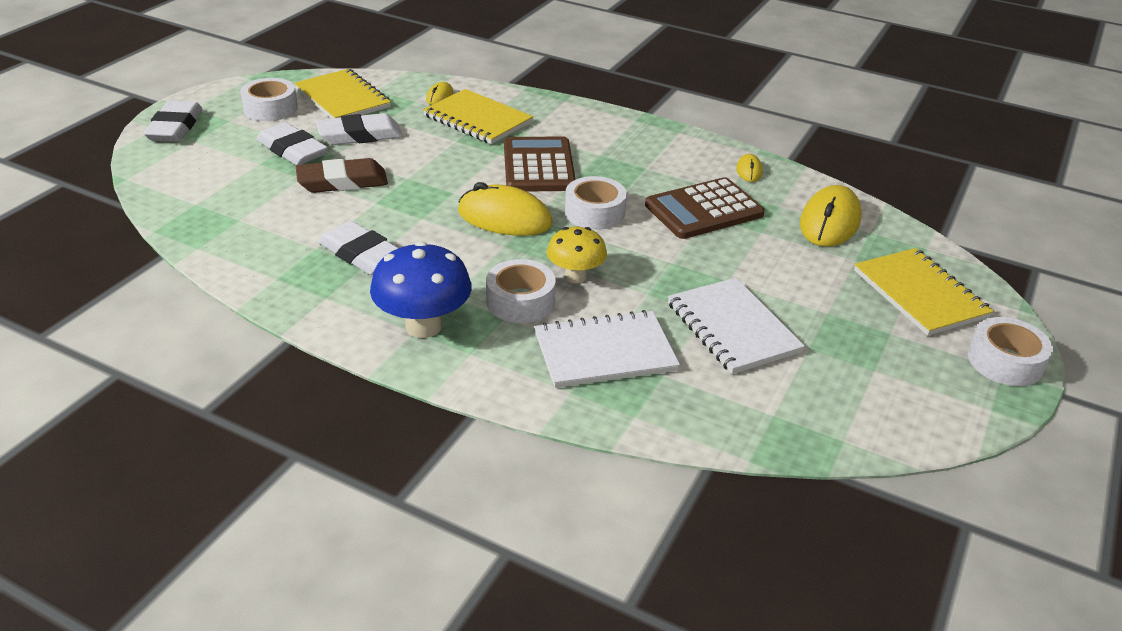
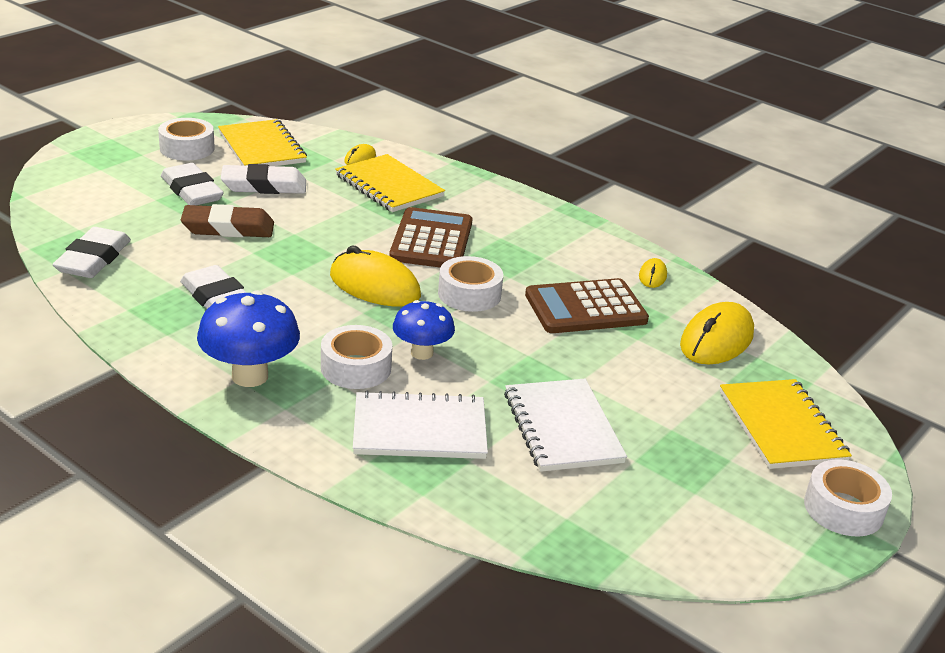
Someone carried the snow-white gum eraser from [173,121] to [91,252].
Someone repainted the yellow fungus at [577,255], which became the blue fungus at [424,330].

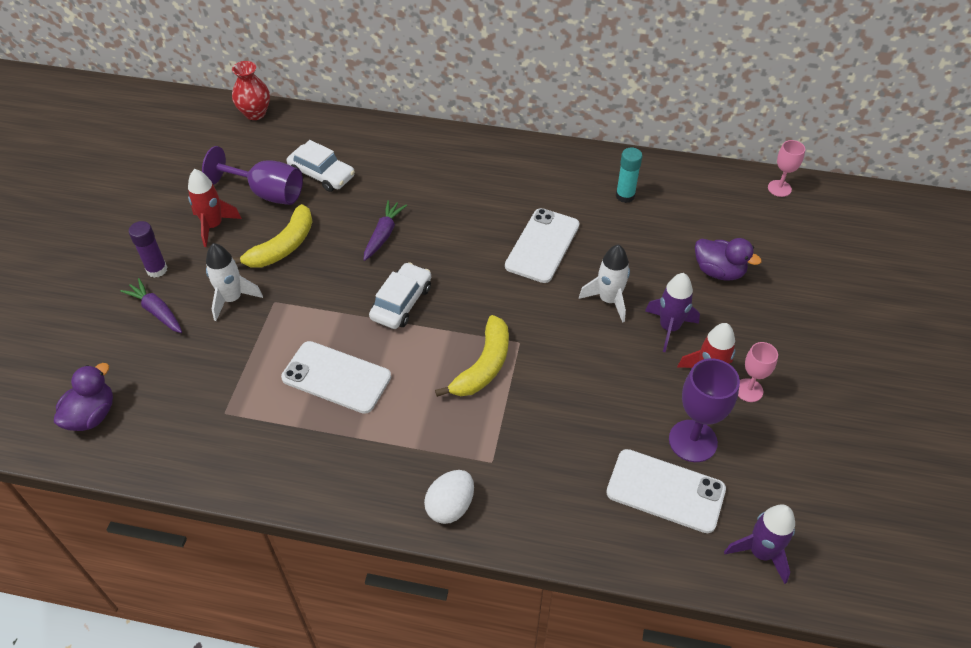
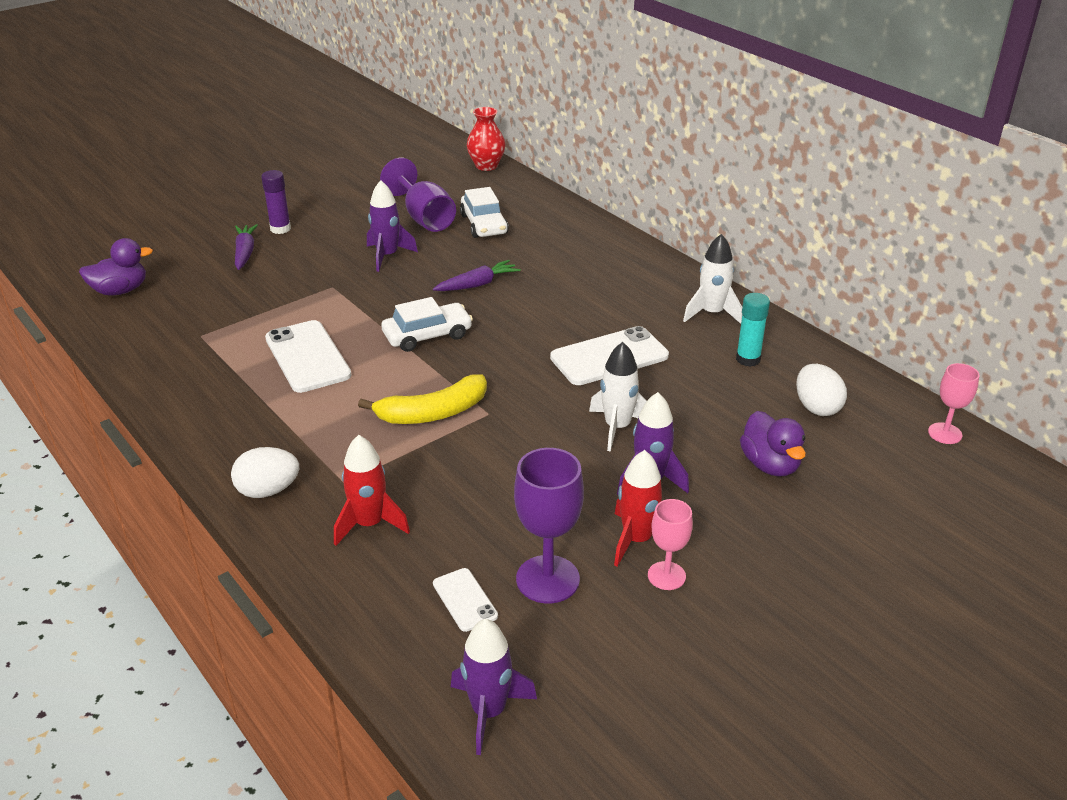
Someone put down the snow-white toy egg at [821,390].
Someone carried the red rocket from [215,208] to [372,490].
Someone carried the snow-white rocket from [234,282] to [712,279].
Someone swapped the yellow banana fruit at [273,236] for the royal purple rocket at [392,226].
Someone scaled the snow-white smartphone at [666,491] by 0.53.

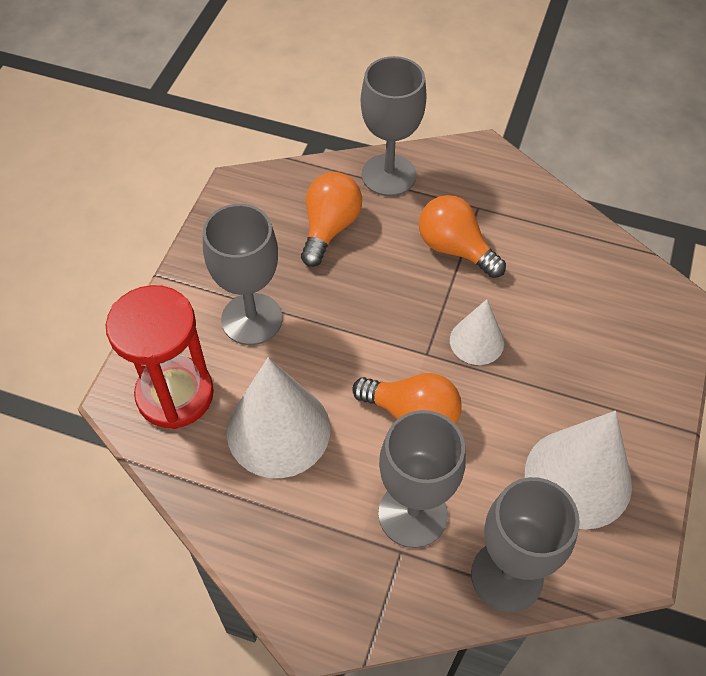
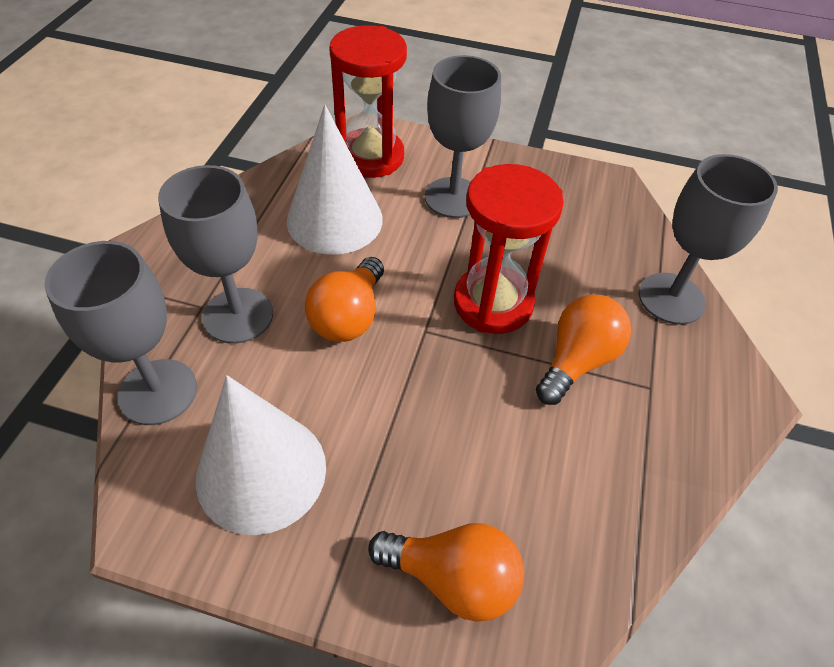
Someone took away the snow-white cone shape at [477,332].
Someone put down the red sand timer at [509,249].
Someone carried the bright orange bulb from [331,219] to [446,572].

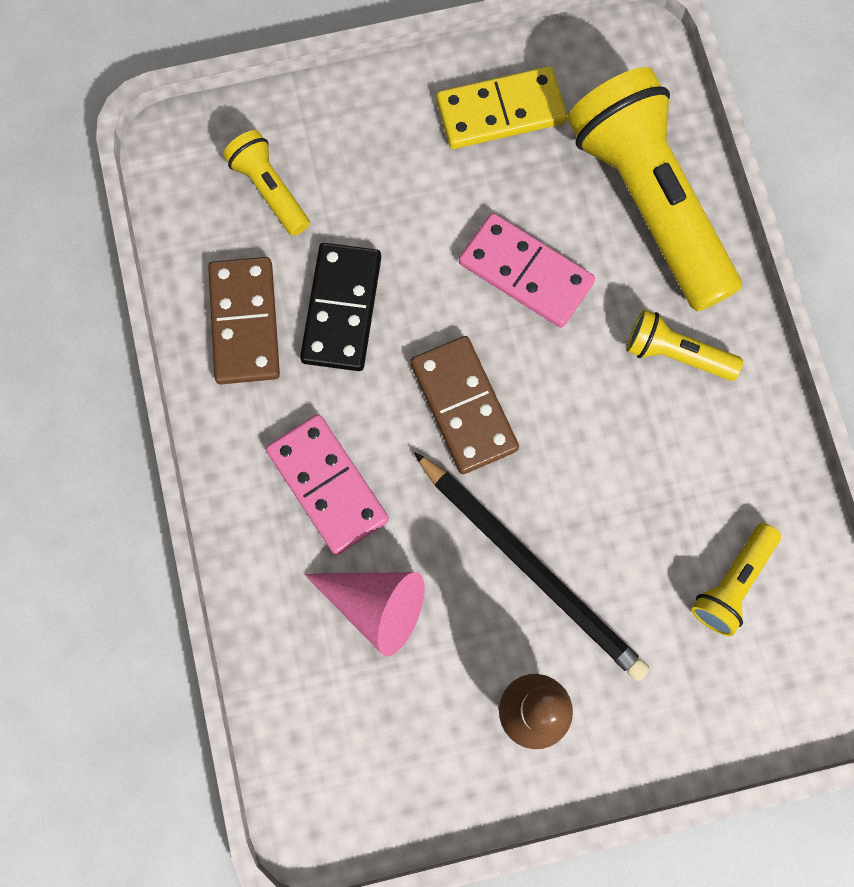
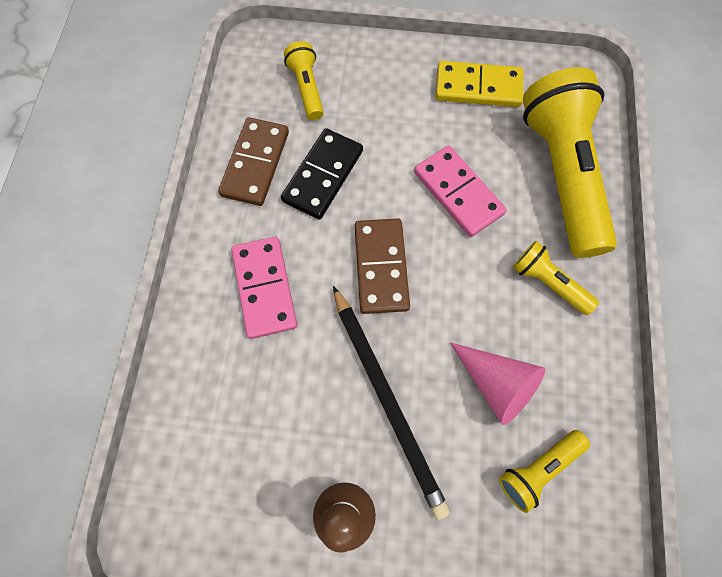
Someone carried the rose-pink cone shape from [364,614] to [497,383].

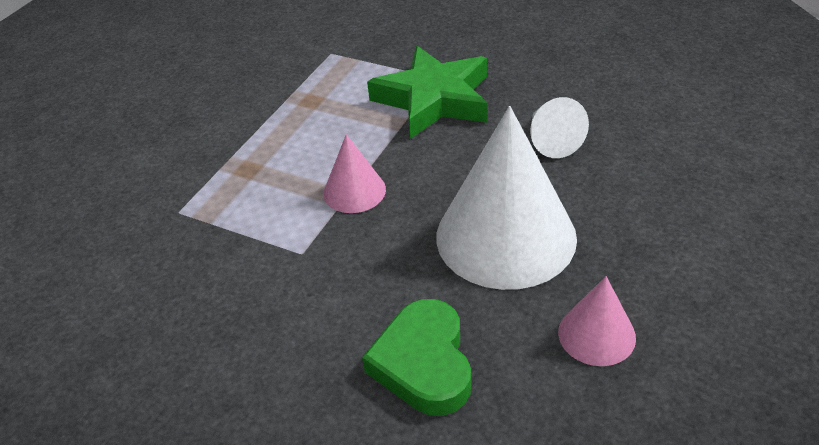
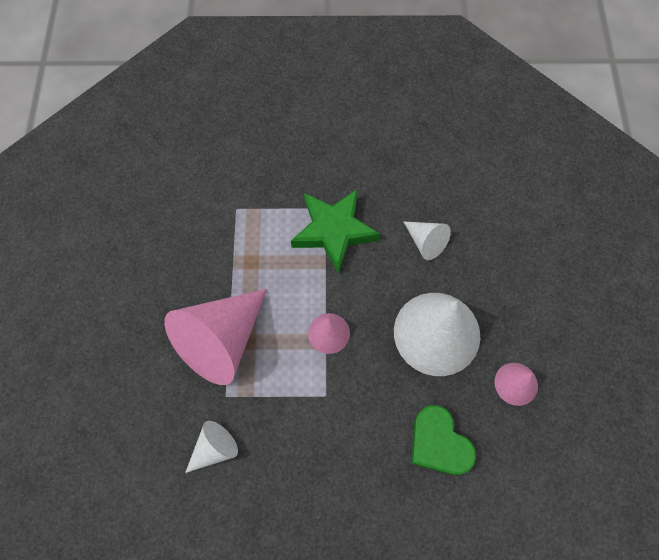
Someone put down the rose-pink cone shape at [215,337].
Someone put down the snow-white cone shape at [211,447].

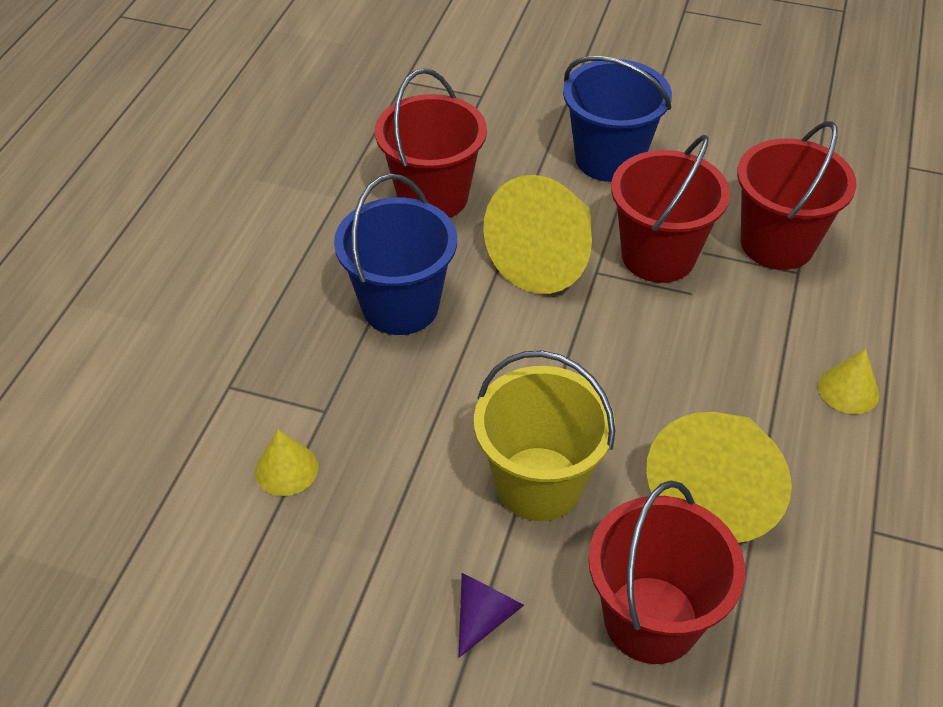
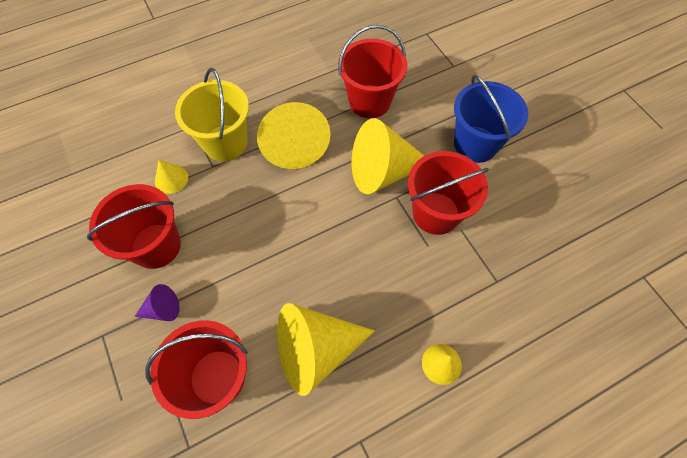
Someone carried the yellow pail from [544,435] to [212,114].
Someone carried the red pail from [797,195] to [134,226].
Someone swapped the blue pail at [395,254] for the yellow cone shape at [294,135].

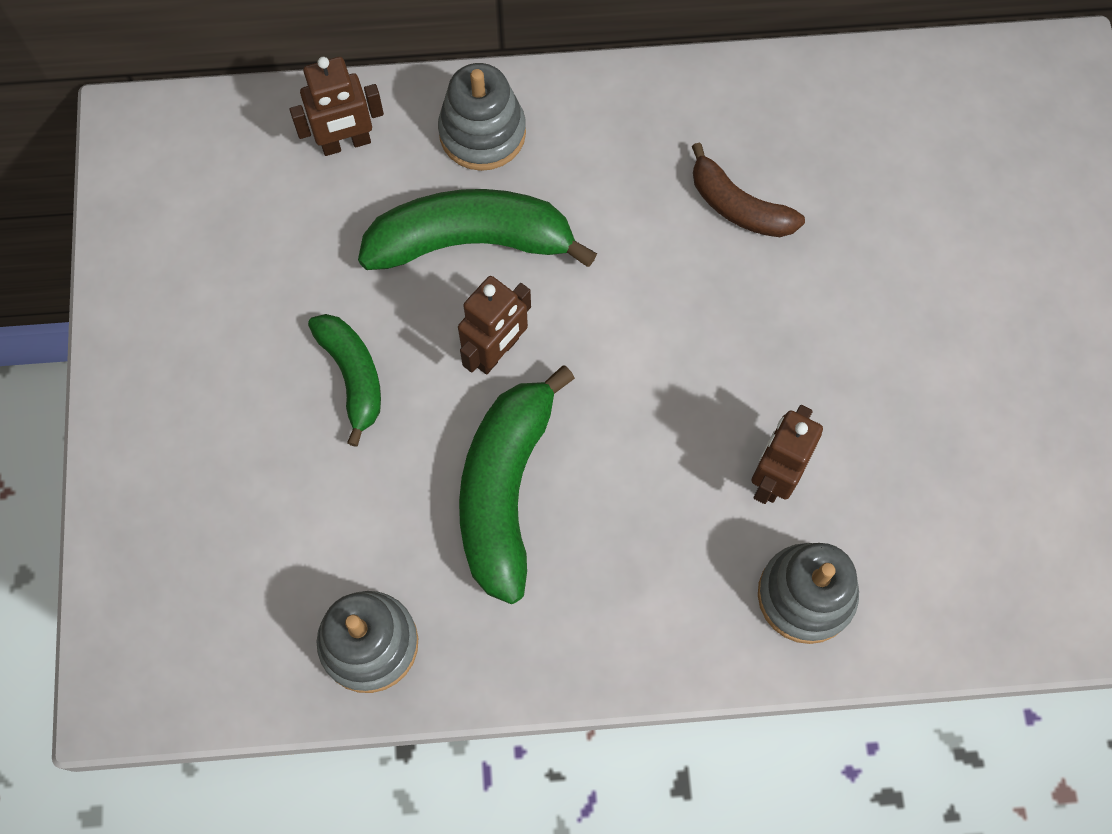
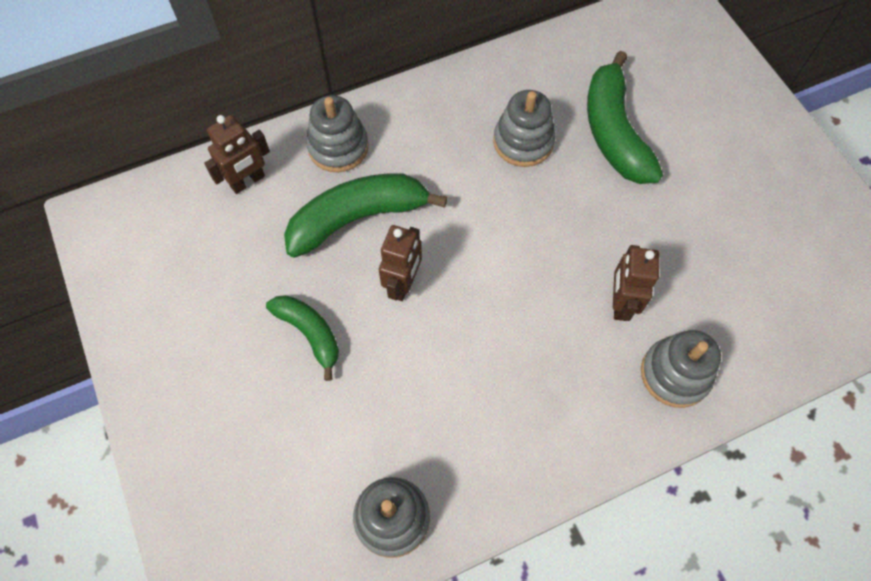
Someone carried the emerald banana fruit from [517,485] to [625,117].
Someone swapped the russet banana fruit at [748,189] for the gray stacking rings at [524,128].

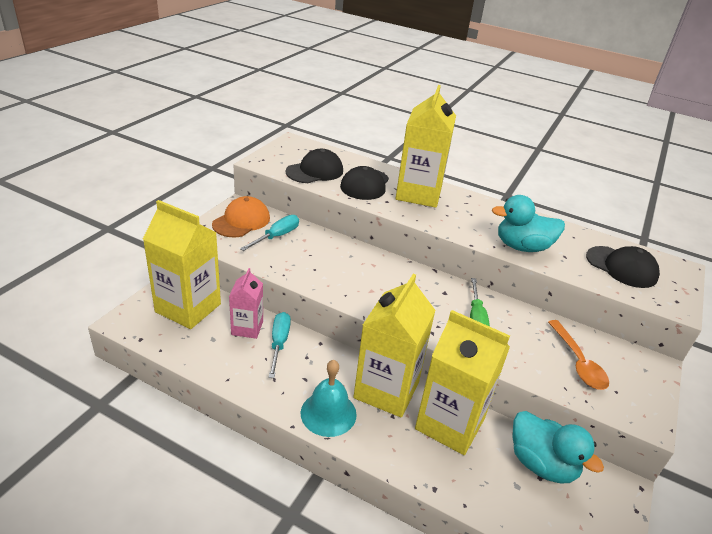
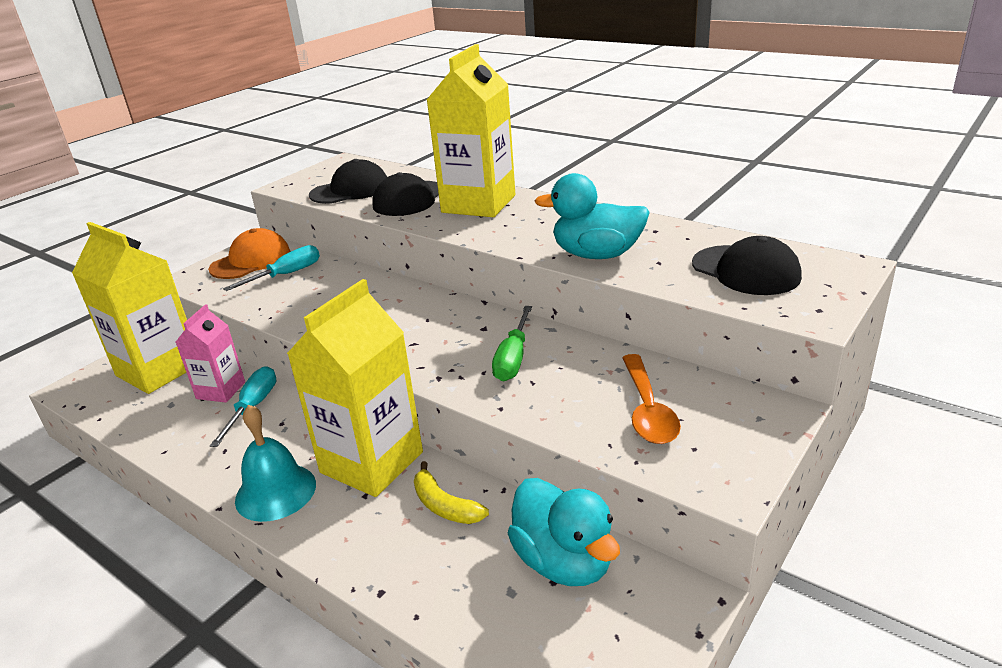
Someone swapped the yellow milk carton at [462,382] for the yellow banana fruit at [451,492].

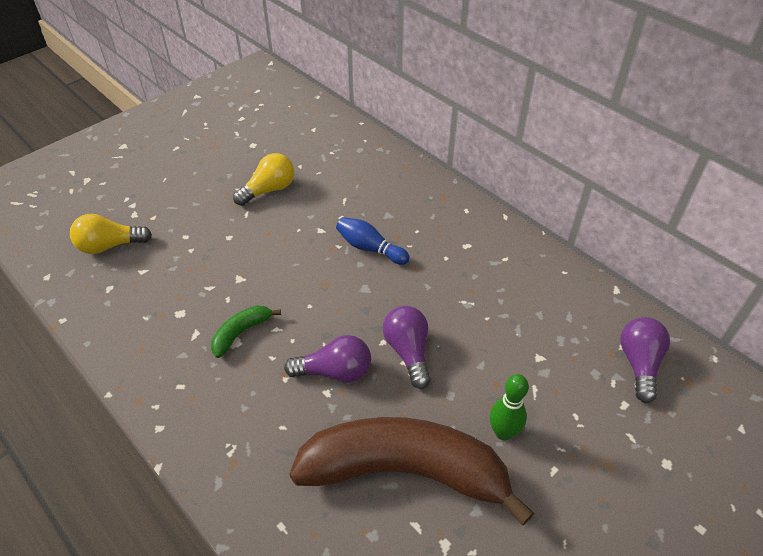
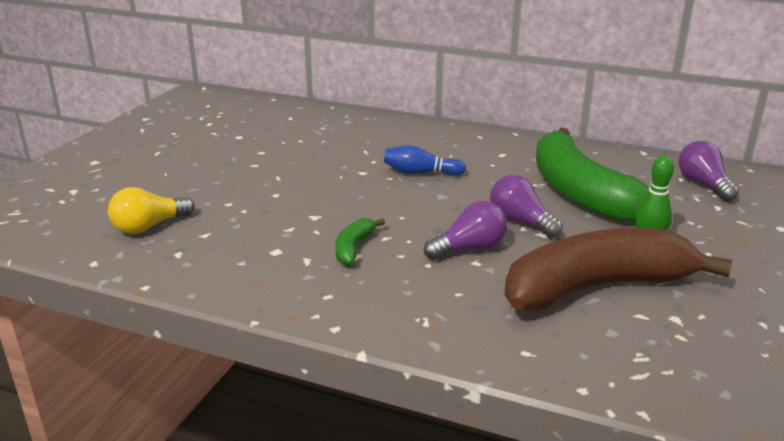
Someone took away the yellow bulb at [263,179].
Someone put down the emerald banana fruit at [593,175].

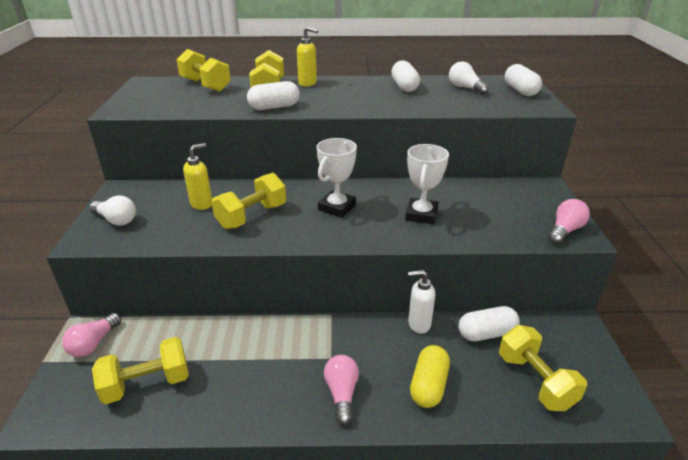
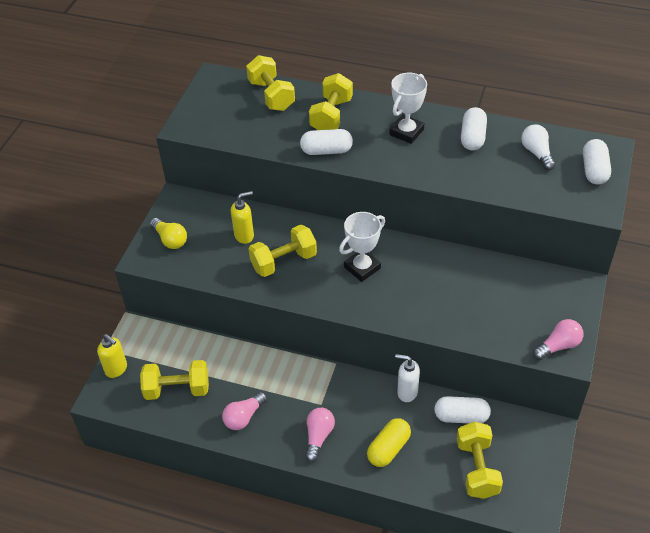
Someone carried the rose-pink bulb from [91,335] to [244,411].
Someone carried the yellow soap dispenser from [307,56] to [112,356].
Someone carried the snow-white prize cup from [427,184] to [408,108].
Someone repainted the snow-white bulb at [112,210], which became the yellow bulb at [168,233].

